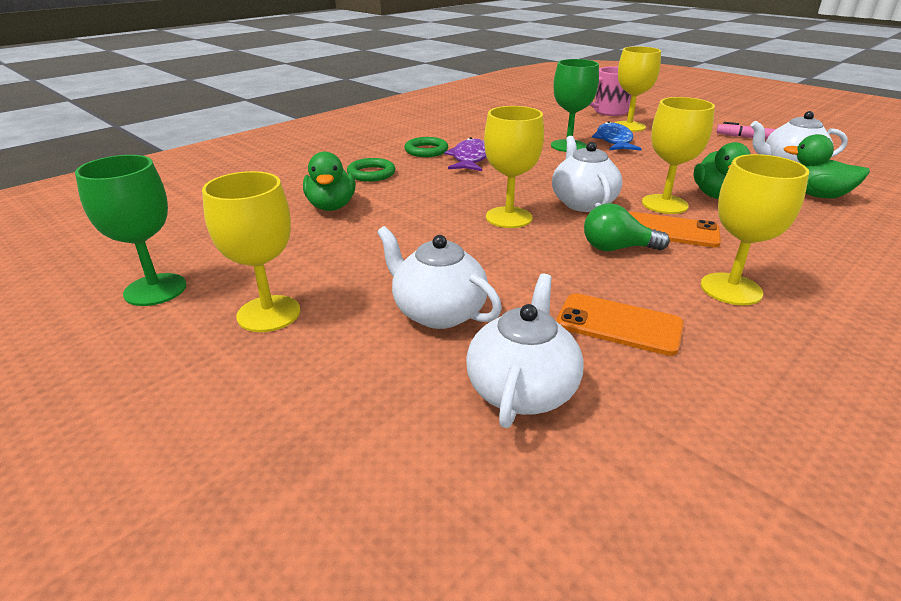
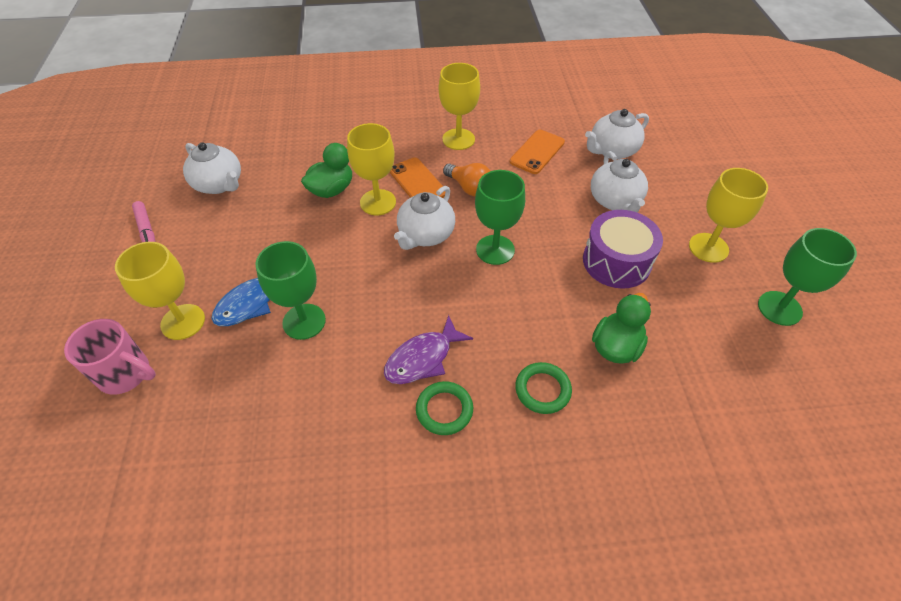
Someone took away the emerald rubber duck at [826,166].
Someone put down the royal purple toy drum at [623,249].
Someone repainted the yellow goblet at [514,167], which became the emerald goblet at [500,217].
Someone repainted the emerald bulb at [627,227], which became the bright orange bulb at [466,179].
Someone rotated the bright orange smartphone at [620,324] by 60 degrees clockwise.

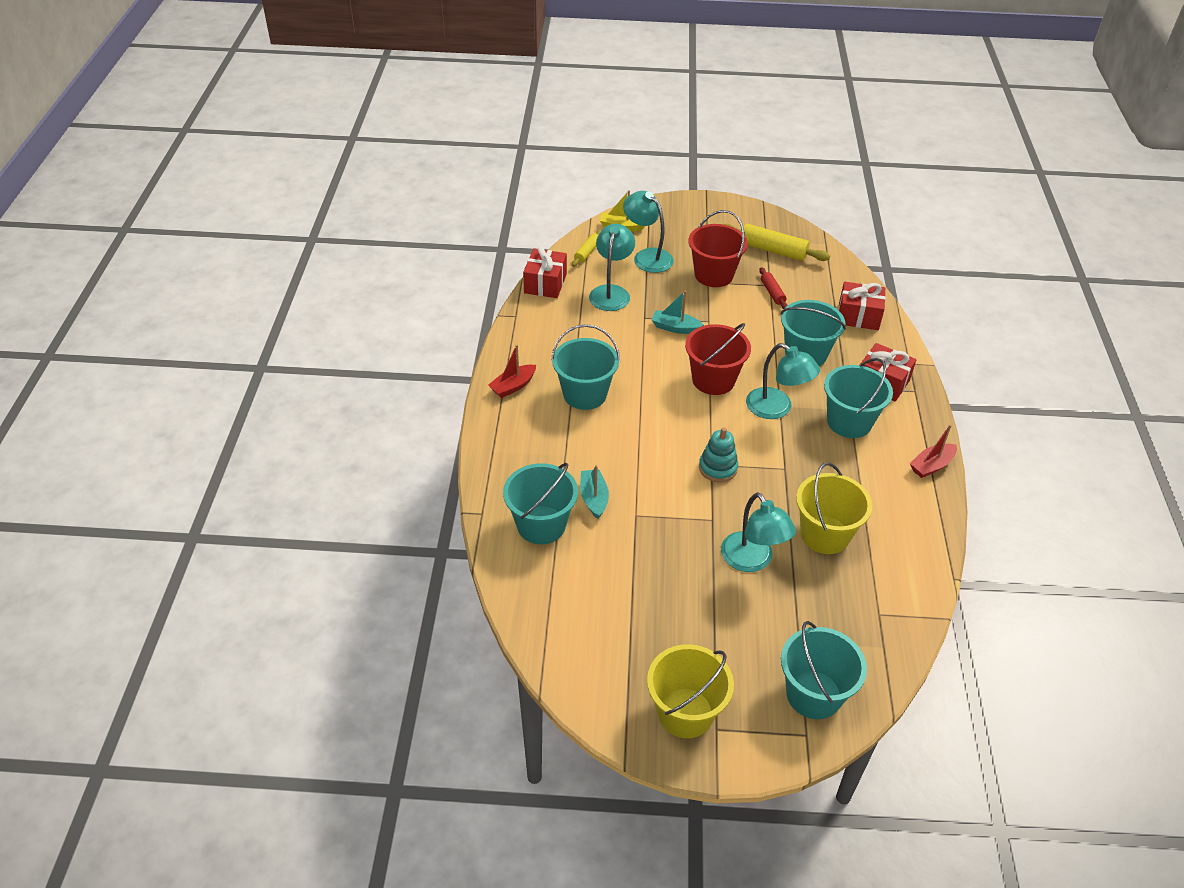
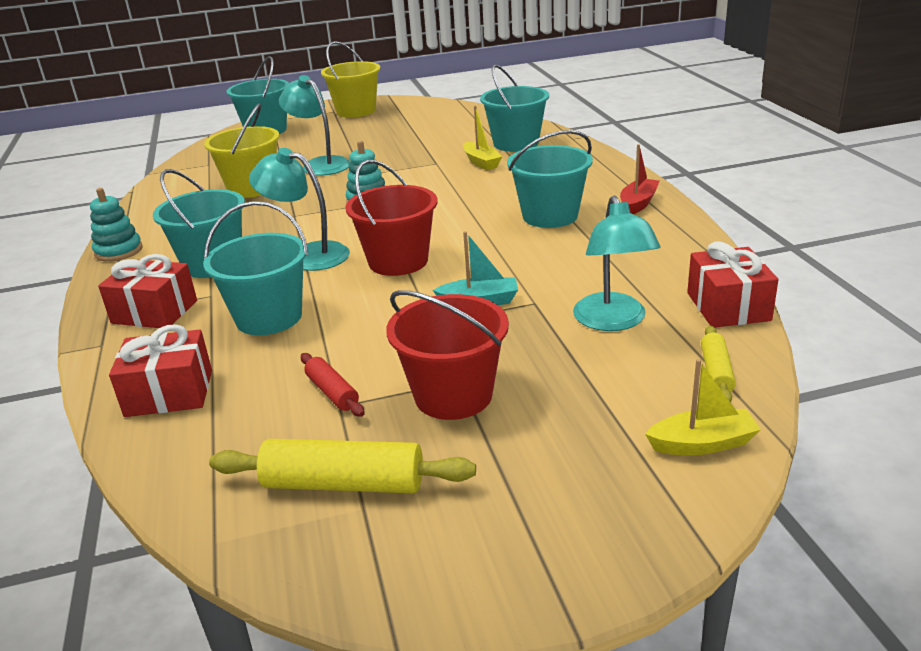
Someone took away the aqua reading lamp at [648,232].
Someone swapped the red boat at [933,451] for the aqua stacking rings at [116,225].
Someone repainted the aqua boat at [594,492], which became the yellow boat at [483,138].

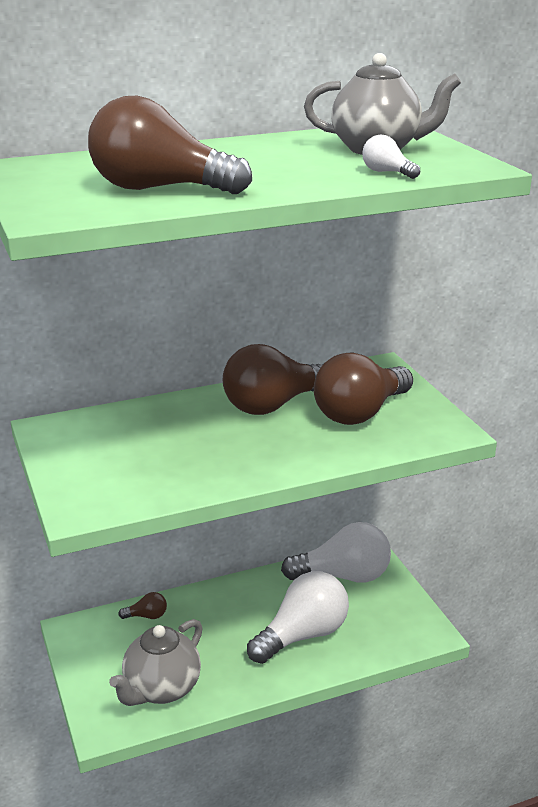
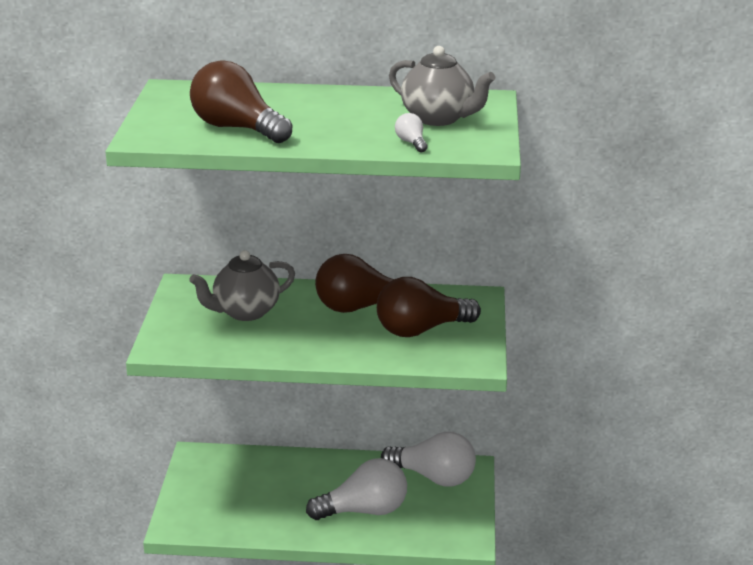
Someone took away the russet bulb at [142,605].
Someone carried the gray teapot from [155,662] to [242,285].

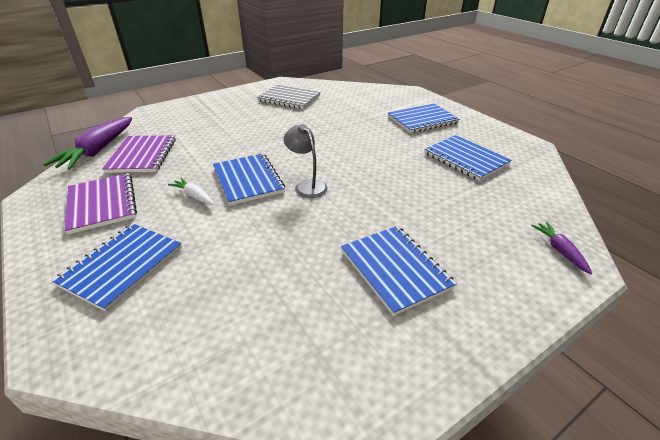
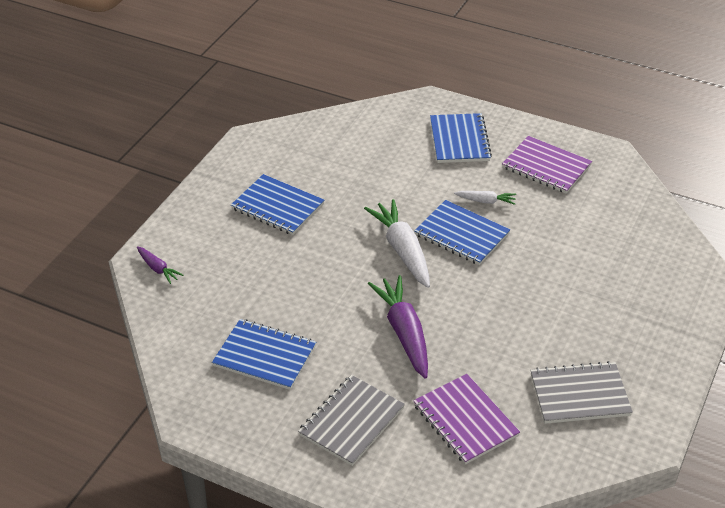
Someone carried the royal purple root vegetable from [87,143] to [398,327].
Someone carried the royal purple exercise book from [139,154] to [467,419].
Someone swapped the gray reading lamp at [306,161] for the snow-white root vegetable at [397,243].
Someone repainted the blue exercise book at [424,118], which became the gray exercise book at [351,420].

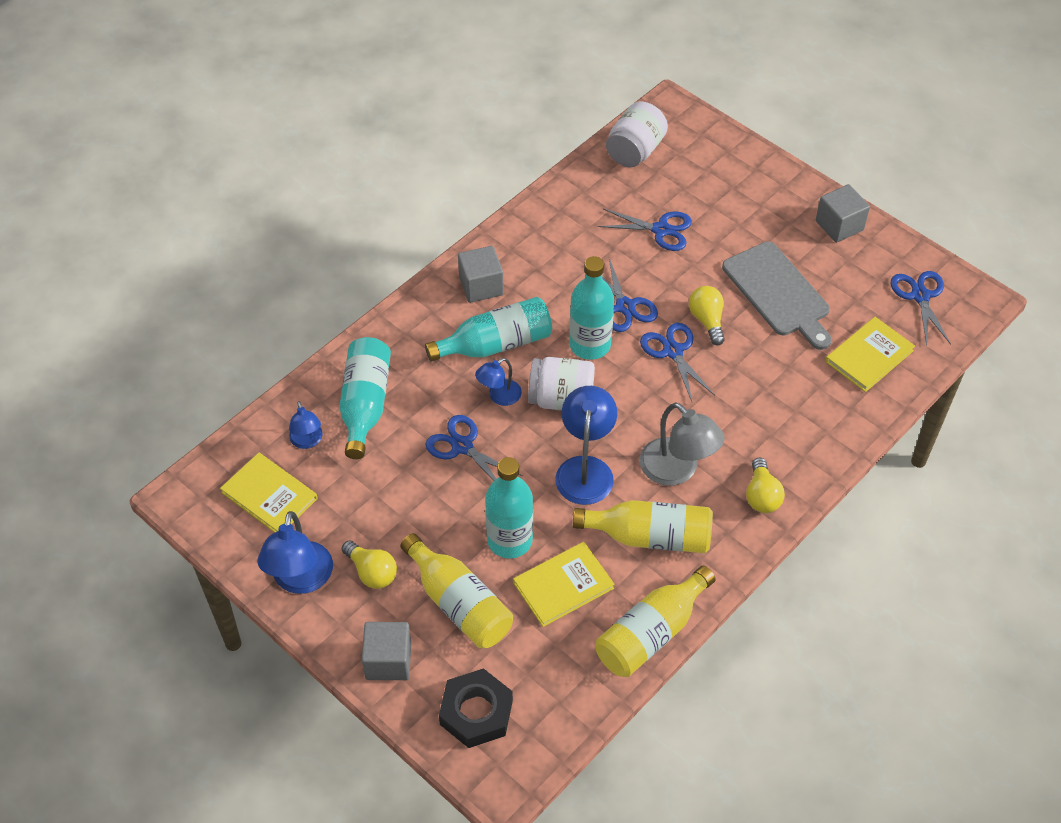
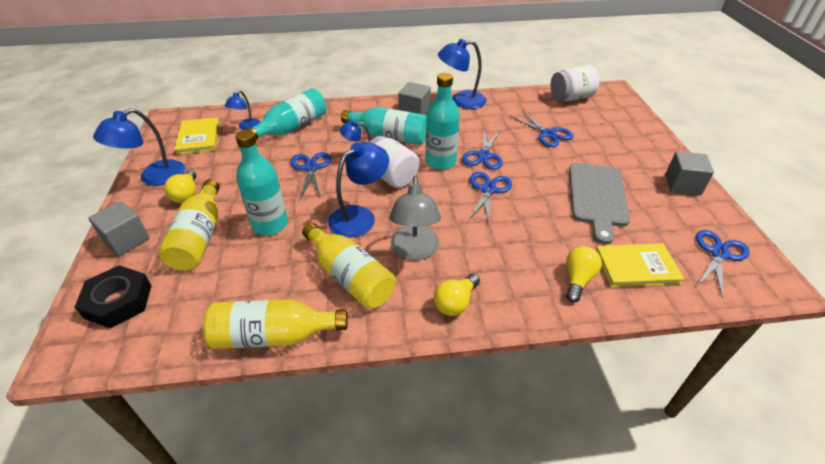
Someone took away the yellow hardback at [564,584].
Someone put down the blue reading lamp at [462,74].
Someone carried the yellow bulb from [707,316] to [584,274].

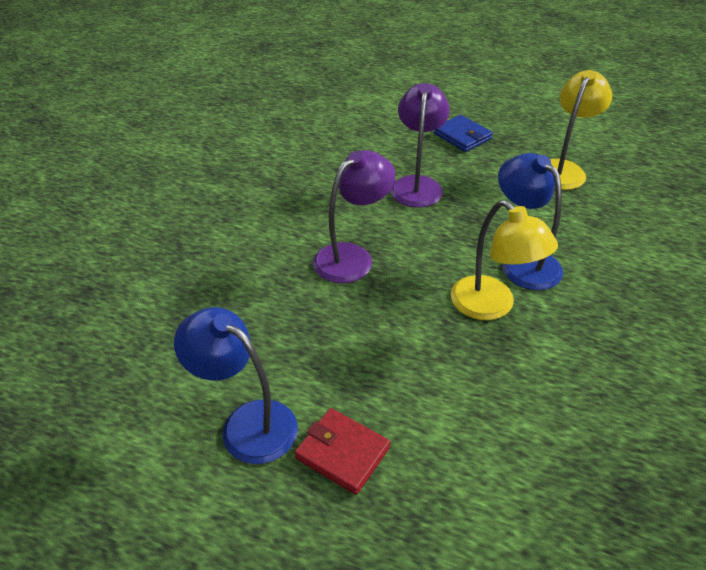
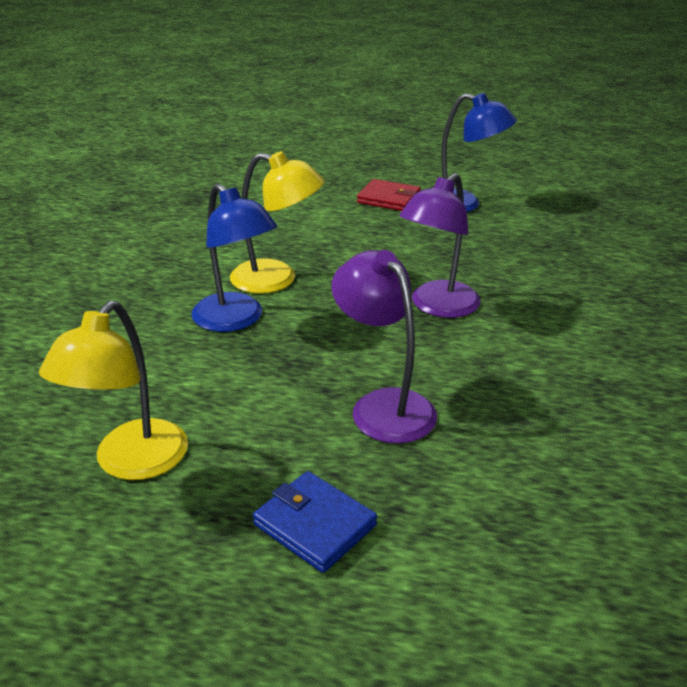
Someone rotated the royal purple reading lamp at [420,145] by 150 degrees clockwise.
Someone rotated the yellow reading lamp at [504,260] by 150 degrees clockwise.

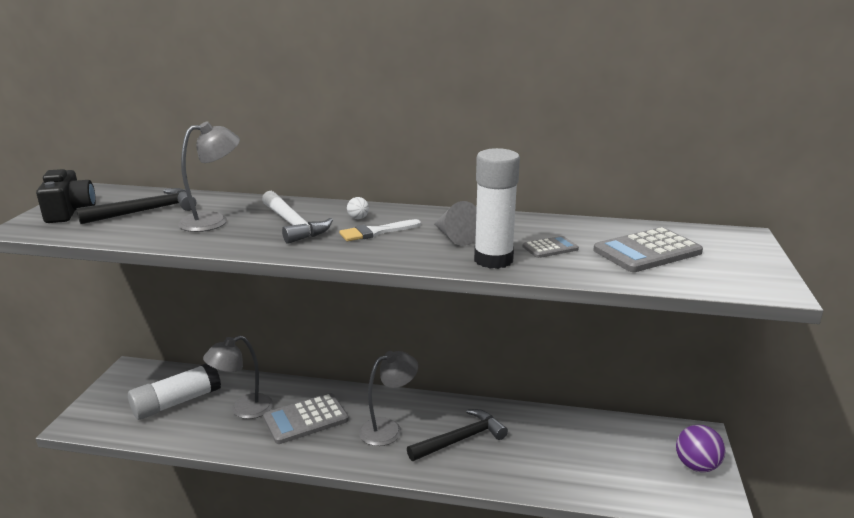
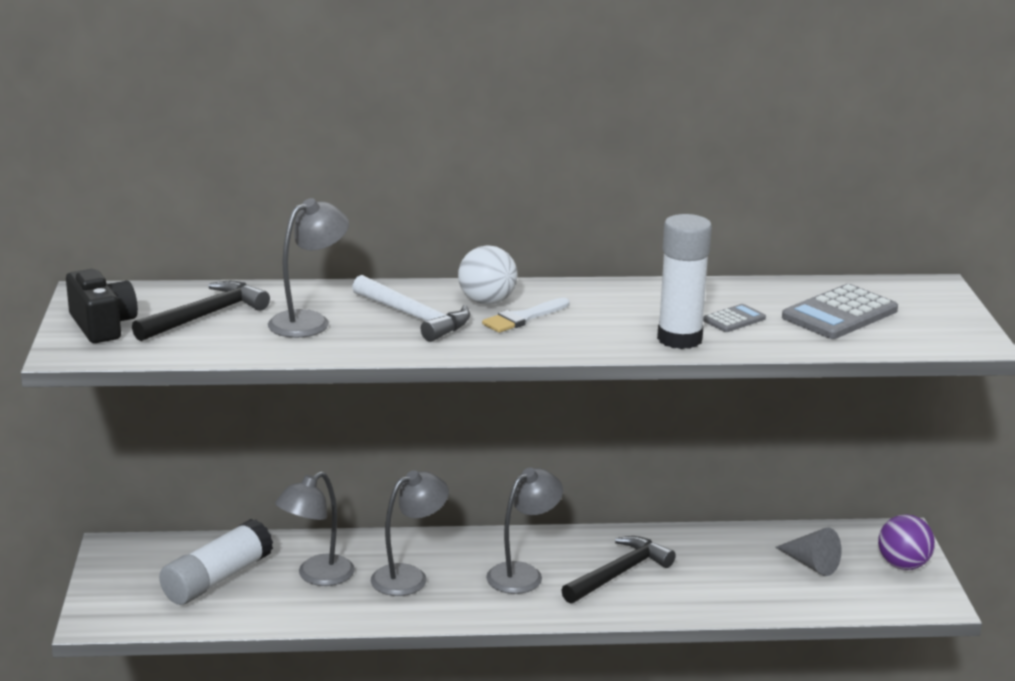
Someone carried the gray cone shape from [455,223] to [808,551].
Someone swapped the gray calculator at [306,418] for the gray reading lamp at [410,533].
Someone scaled the snow-white sphere at [358,208] by 2.11.

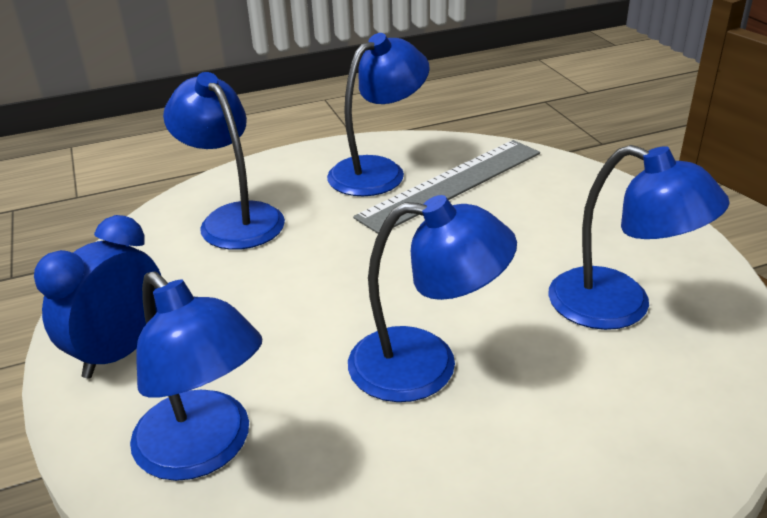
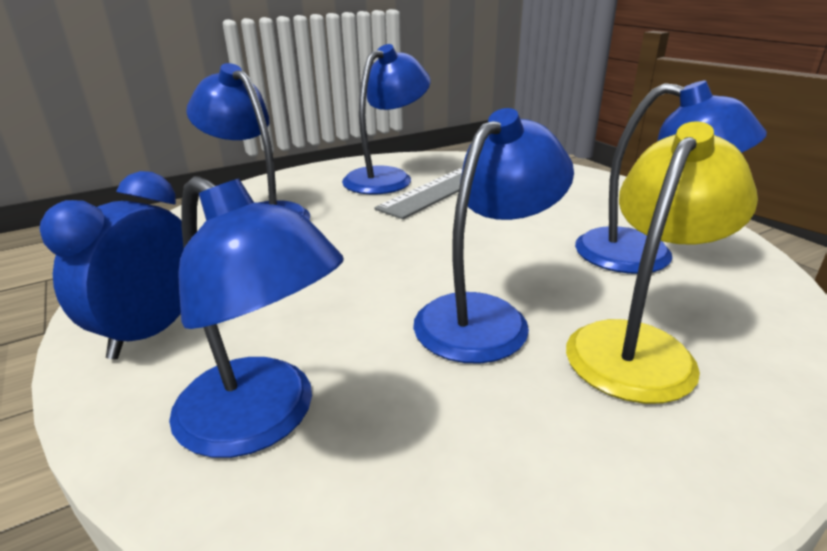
Someone put down the yellow reading lamp at [662,262].
Someone rotated the blue reading lamp at [432,298] by 45 degrees counterclockwise.

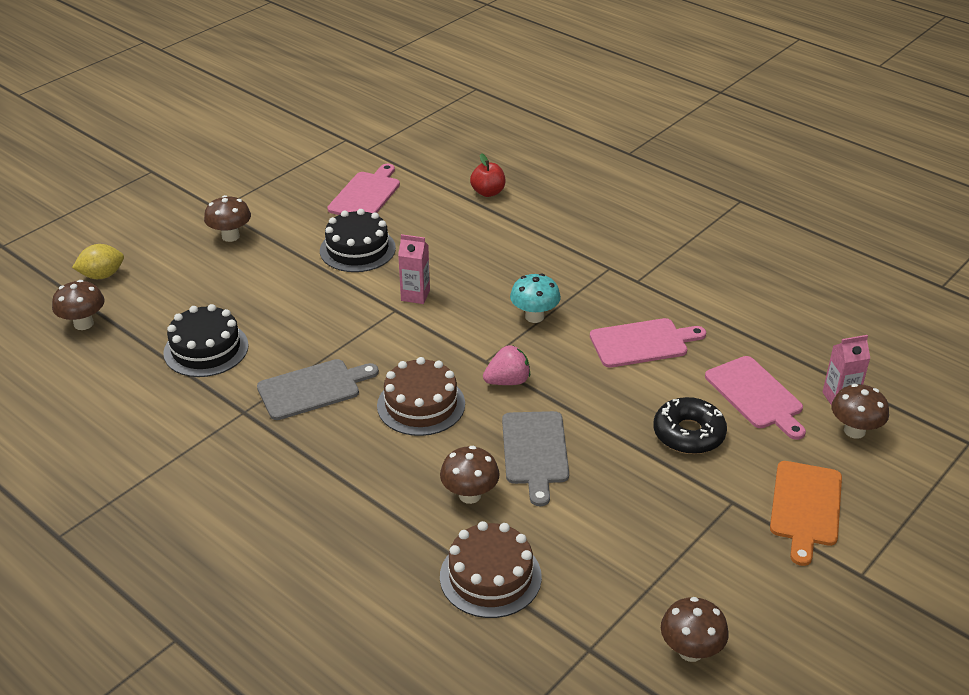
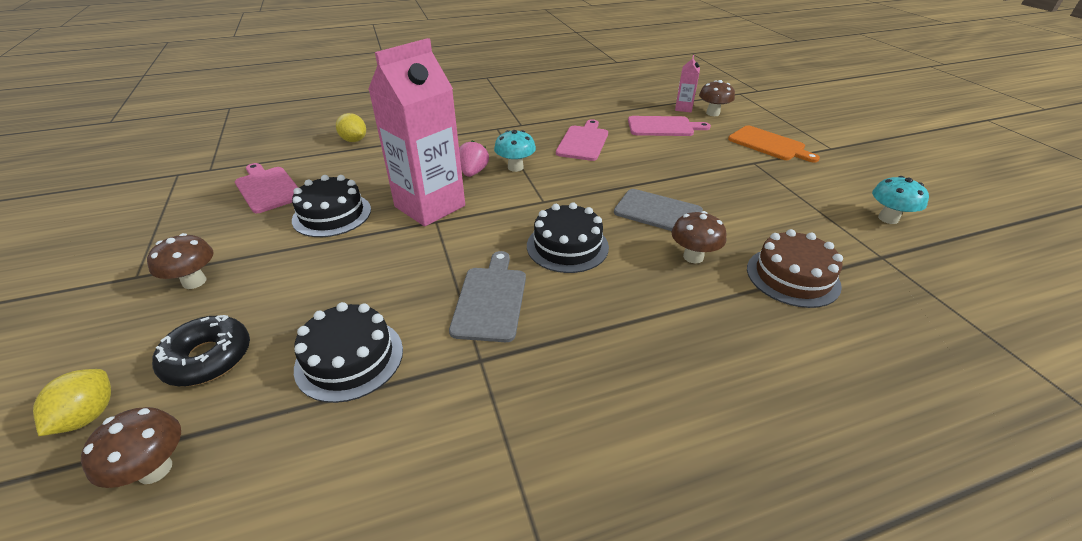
Someone carried the rose-pink strawberry from [506,365] to [474,158].
Someone carried the ebony donut from [690,425] to [201,350].
Someone swapped the red toy apple at [487,175] for the yellow citrus fruit at [351,127].
Someone repainted the russet gateau at [421,396], which became the ebony gateau at [568,237].
Someone repainted the russet fungus at [695,629], which became the aqua fungus at [900,200].
Someone scaled the rose-pink milk carton at [414,269] by 2.29.

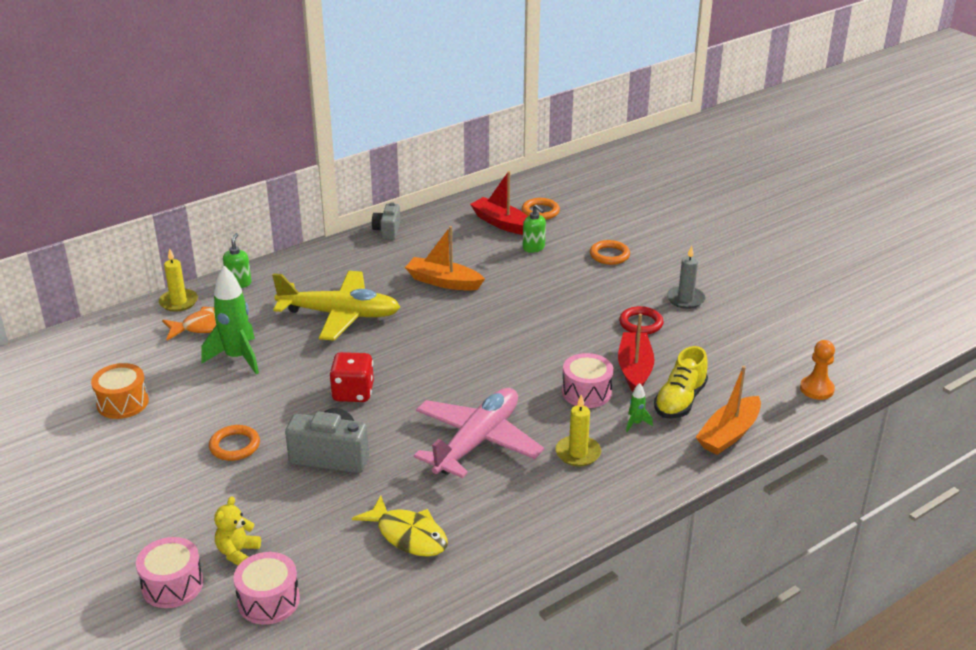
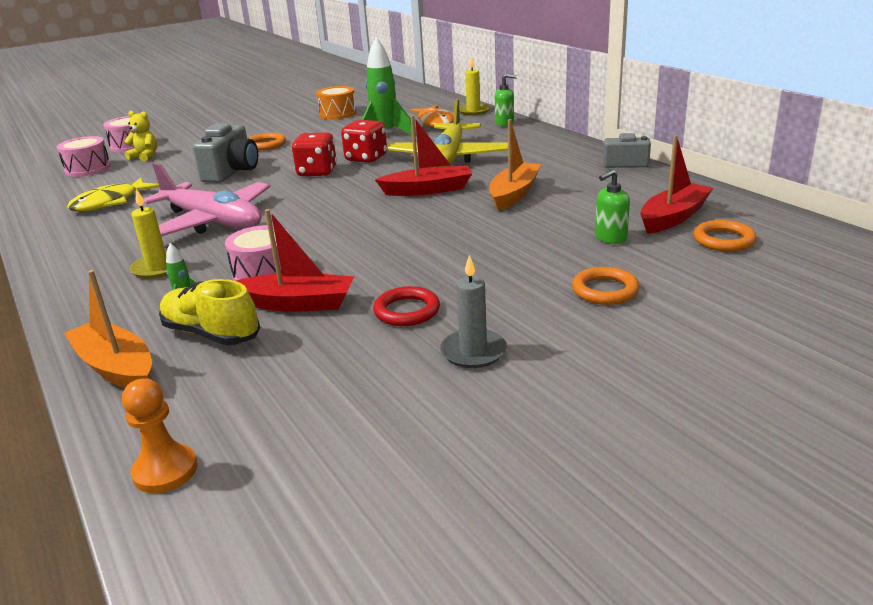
Someone put down the red game die at [364,141].
Someone put down the red boat at [423,155].

